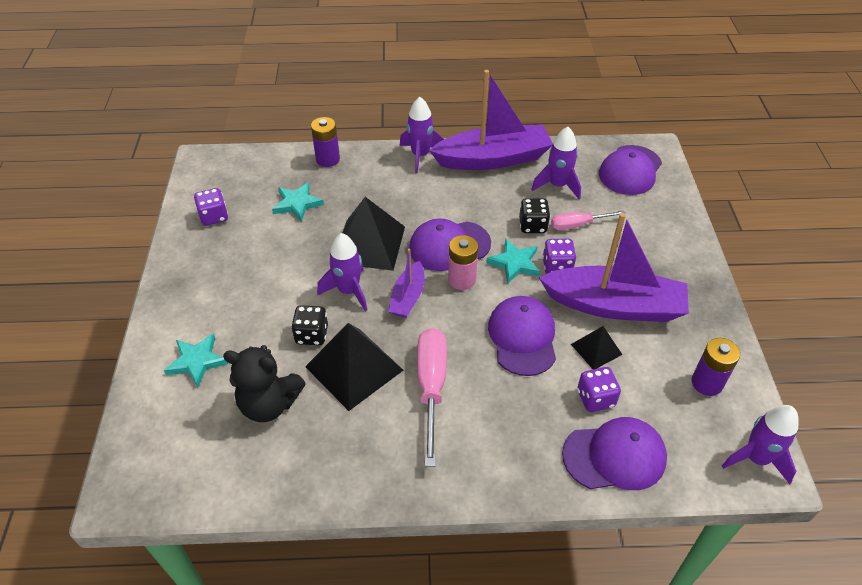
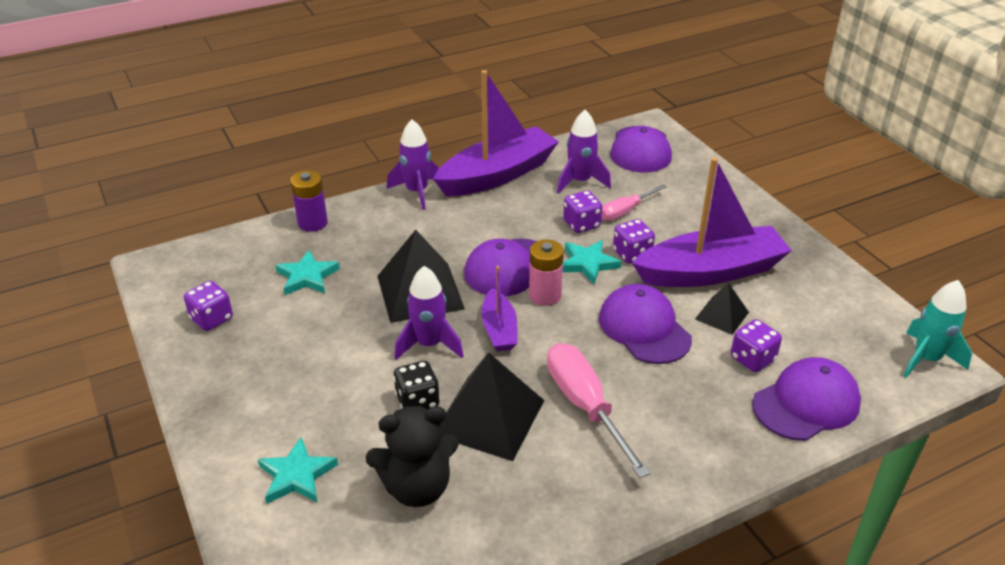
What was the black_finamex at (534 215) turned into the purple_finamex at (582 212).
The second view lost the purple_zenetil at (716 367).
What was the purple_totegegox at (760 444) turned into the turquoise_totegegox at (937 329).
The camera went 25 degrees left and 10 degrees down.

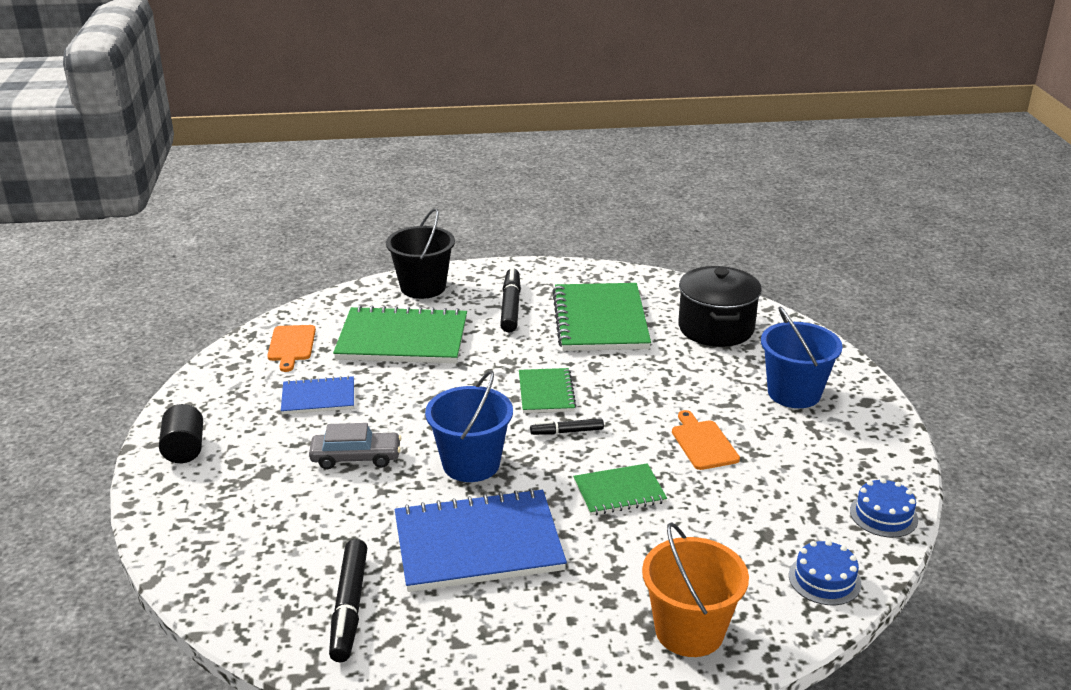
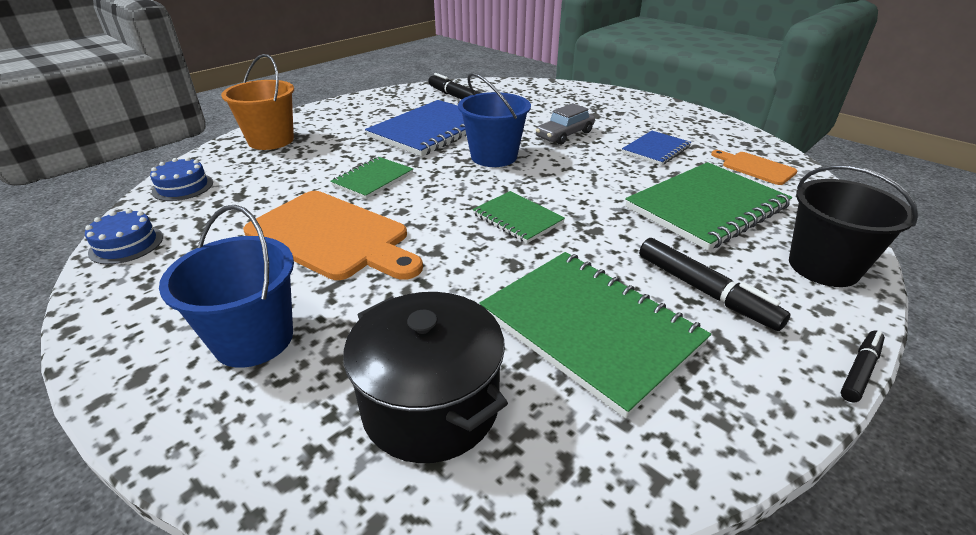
The second view lost the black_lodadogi at (181 433).
The size of the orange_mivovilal at (706 440) changed by a factor of 1.95.
The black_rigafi ended up elsewhere, having gone from (567 426) to (863 367).
The camera went 140 degrees right and 5 degrees up.

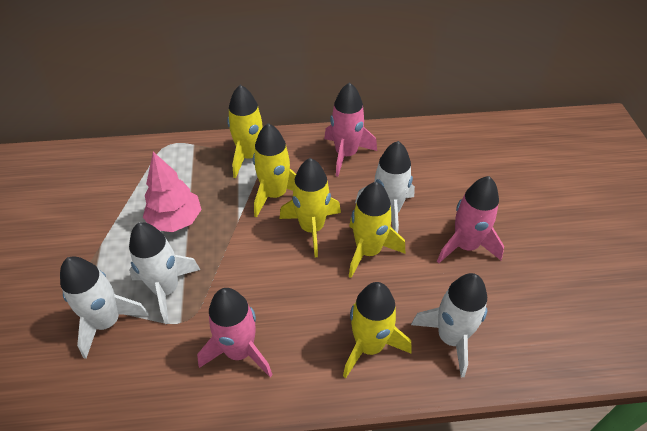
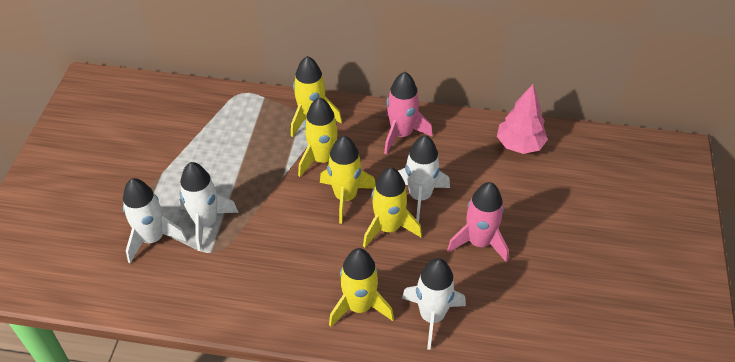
The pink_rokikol ended up elsewhere, having gone from (172 192) to (522 119).
The second view lost the pink_totegegox at (235 332).
The camera went 15 degrees right and 0 degrees up.

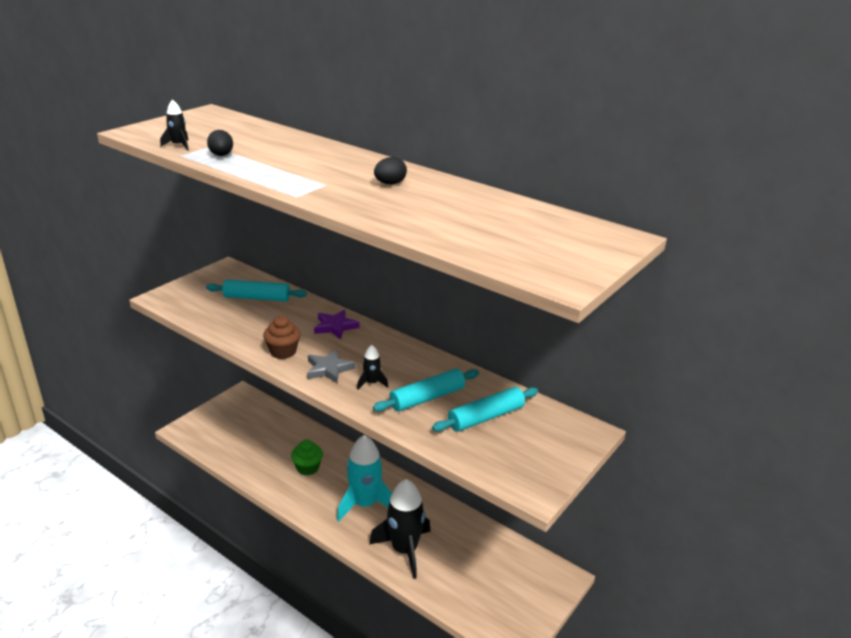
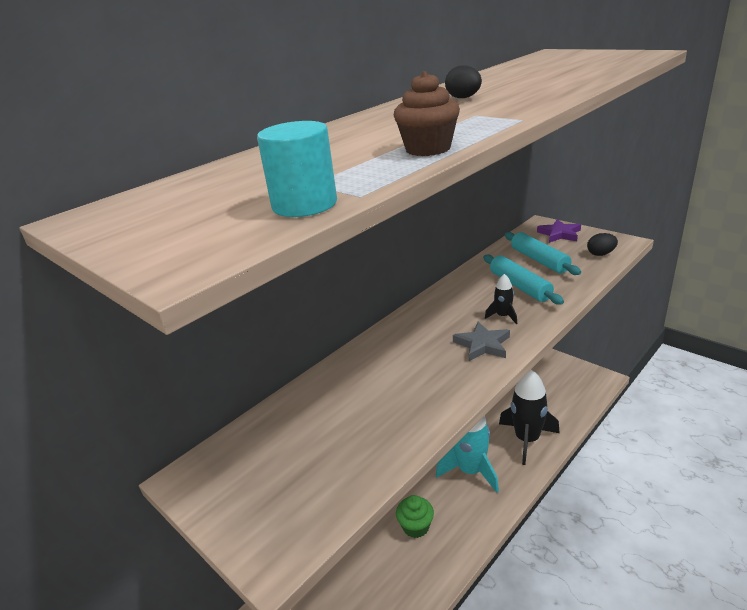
Where the black_totegegox stood at (174 125), the turquoise_lodadogi came to stand at (297 169).
The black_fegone ended up elsewhere, having gone from (220 143) to (602 244).
The second view lost the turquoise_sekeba at (256 290).
The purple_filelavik ended up elsewhere, having gone from (337 325) to (559 231).
The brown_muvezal ended up elsewhere, having gone from (282 337) to (427 113).
The camera went 80 degrees left and 0 degrees up.

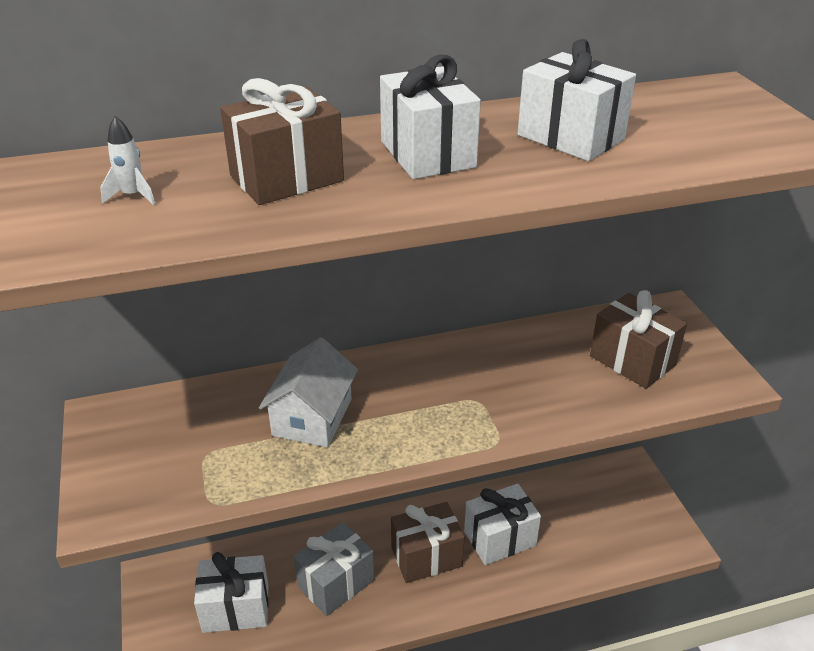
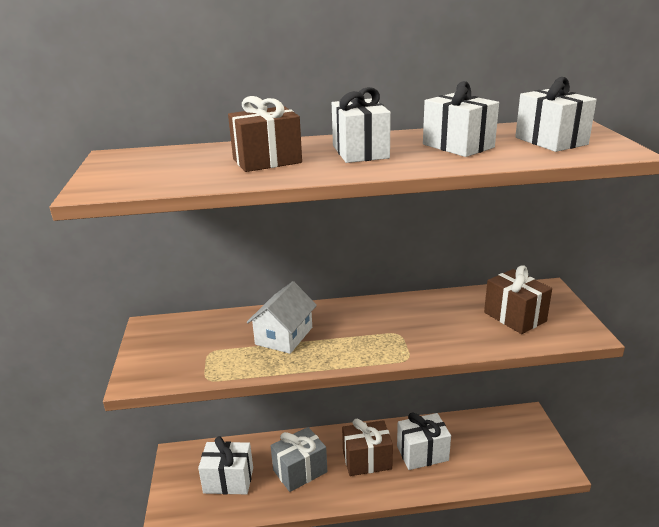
The second view lost the white_totegegox at (127 160).
The second view gained the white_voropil at (556 114).
The camera went 10 degrees right and 10 degrees down.

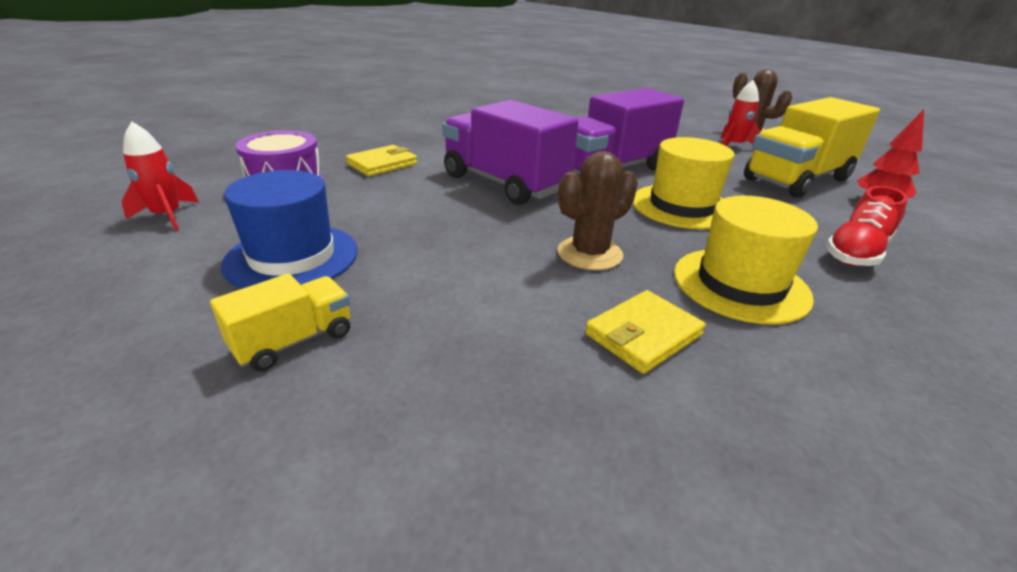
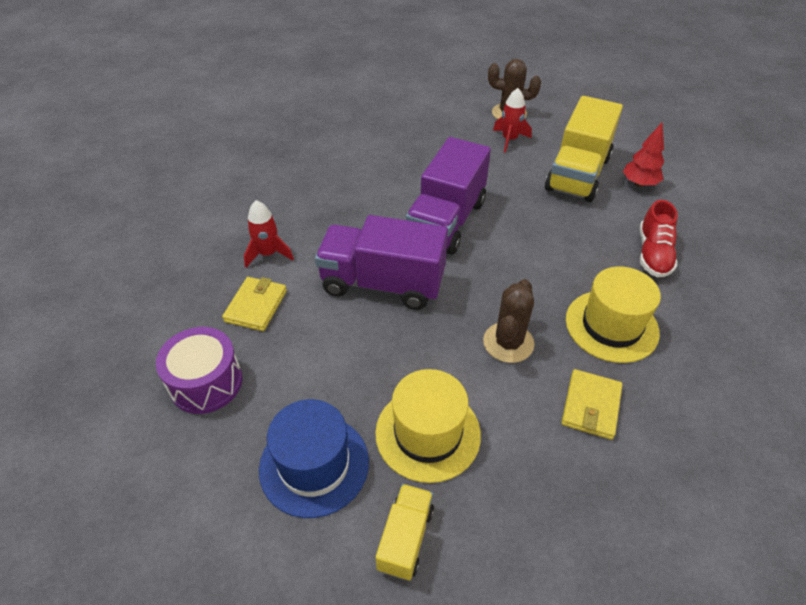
The red_totegegox ended up elsewhere, having gone from (160 176) to (269 233).
The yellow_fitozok ended up elsewhere, having gone from (683 183) to (428 426).
The camera went 30 degrees left and 15 degrees up.

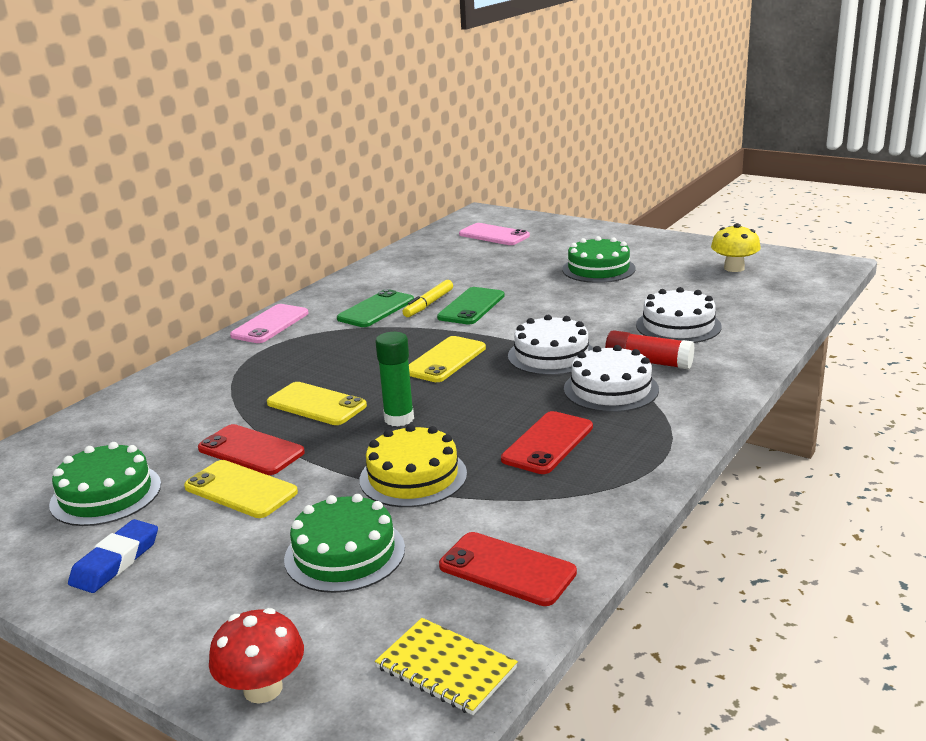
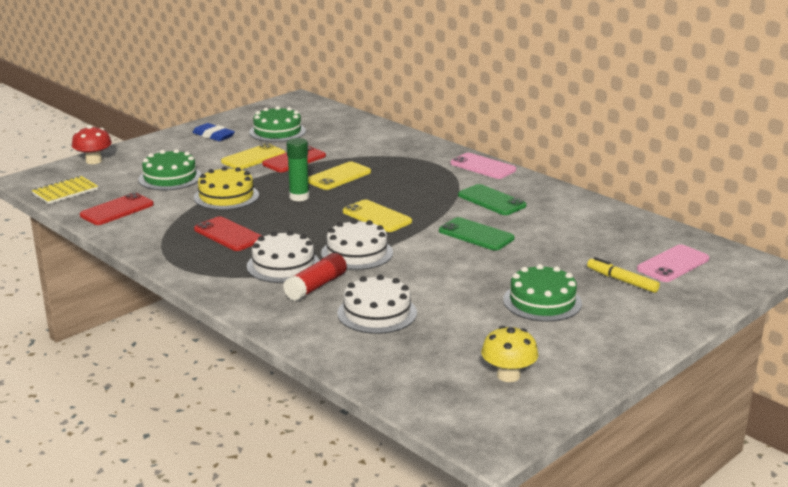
The yellow_rigafi ended up elsewhere, having gone from (428 298) to (623 275).
The camera went 100 degrees right and 0 degrees up.

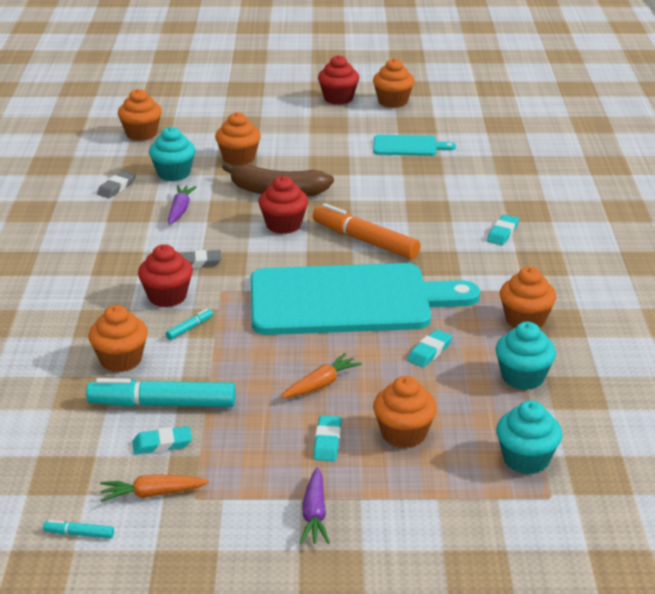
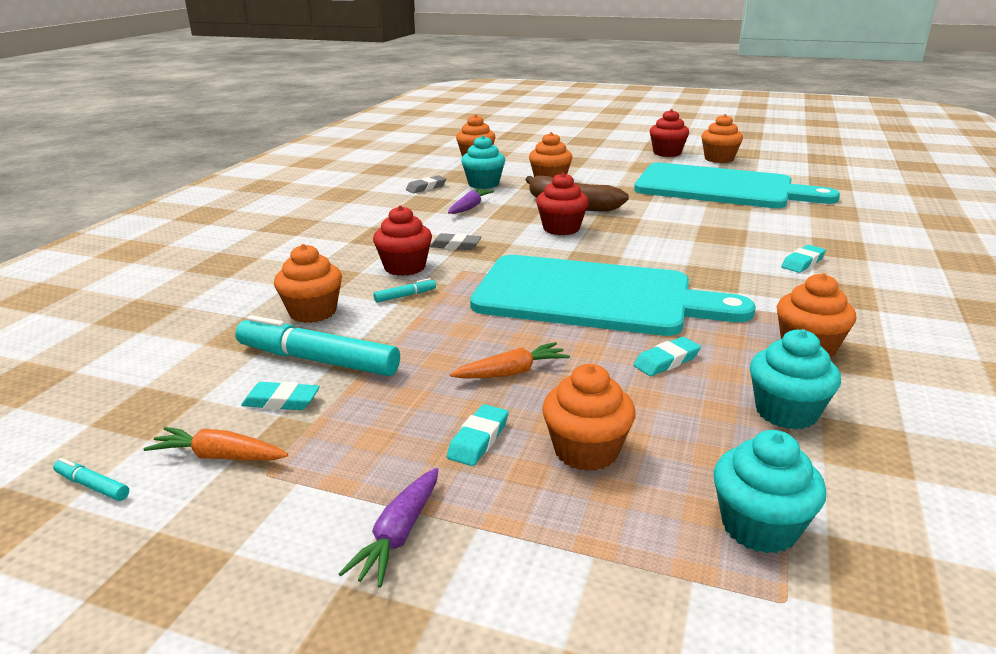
The size of the turquoise_mivovilal at (414 145) changed by a factor of 2.28.
The second view lost the orange_rigafi at (366 231).
The camera went 20 degrees right and 5 degrees down.

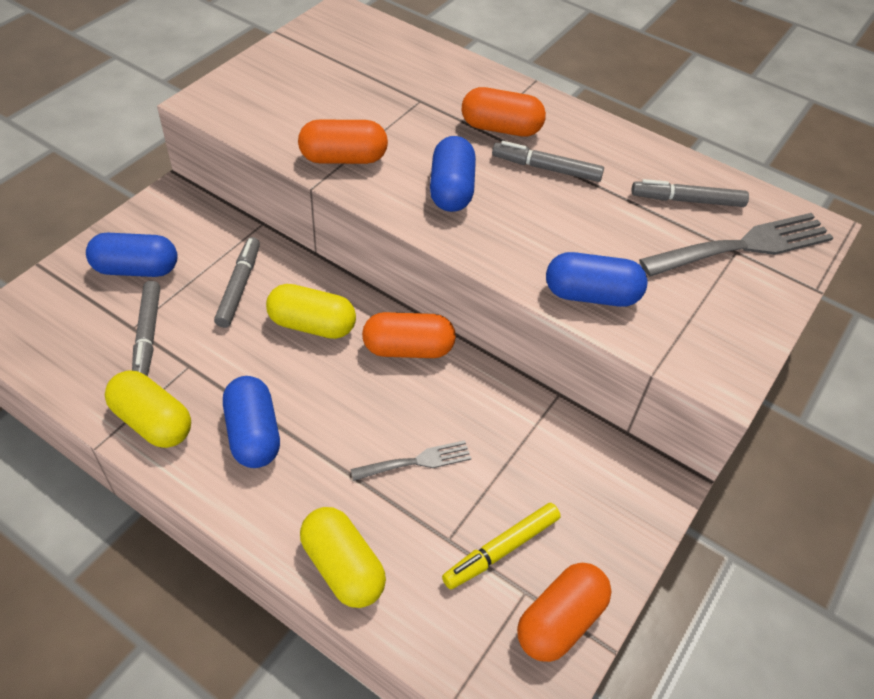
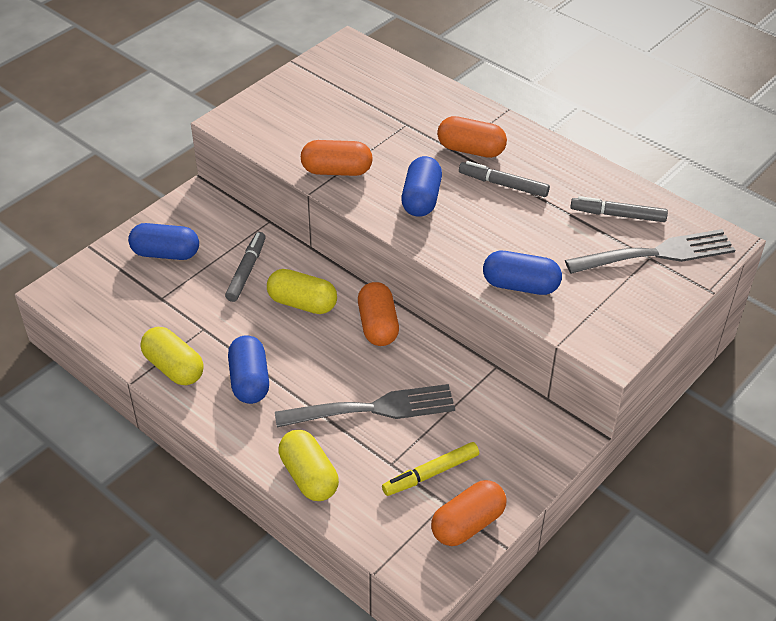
The second view lost the grey_rigafi at (146 328).
The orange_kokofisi at (409 335) ended up facing another way, 75 degrees clockwise from before.
The size of the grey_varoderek at (410 460) changed by a factor of 1.89.
The camera went 10 degrees right and 5 degrees down.

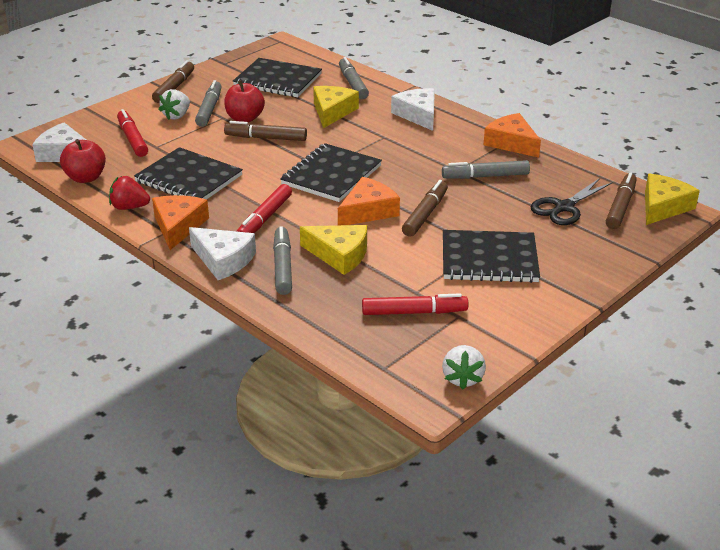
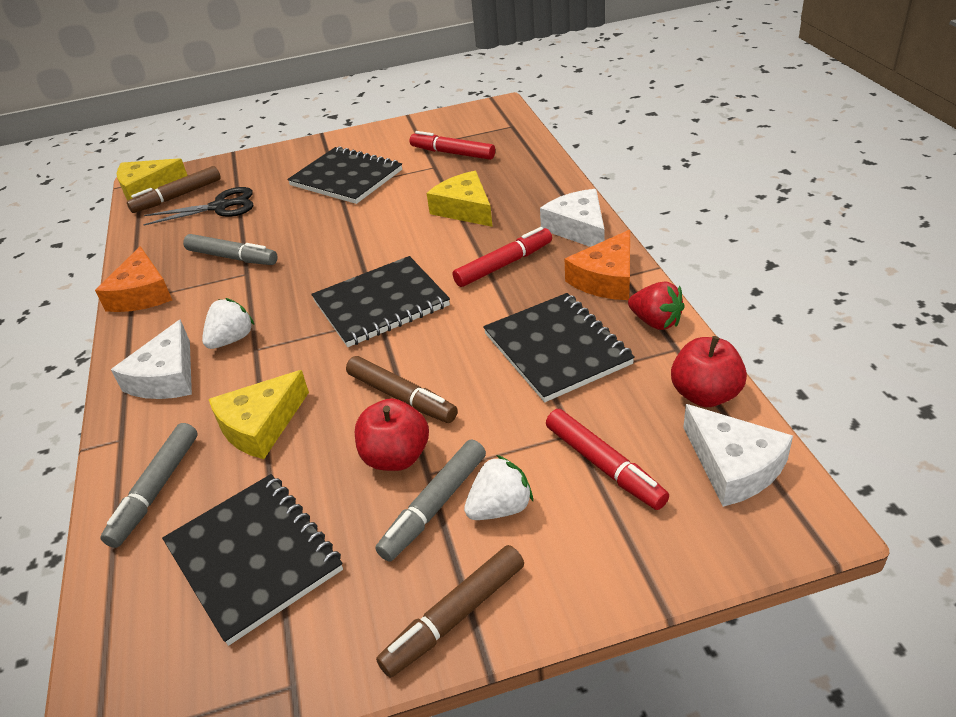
The red_rigafi at (132 133) ended up facing another way, 45 degrees counterclockwise from before.
The second view lost the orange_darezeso at (369 201).
The second view lost the brown_rigafi at (425 208).
The second view lost the grey_rigafi at (282 260).
The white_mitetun ended up elsewhere, having gone from (464 367) to (228 323).
The camera went 145 degrees left and 5 degrees up.

